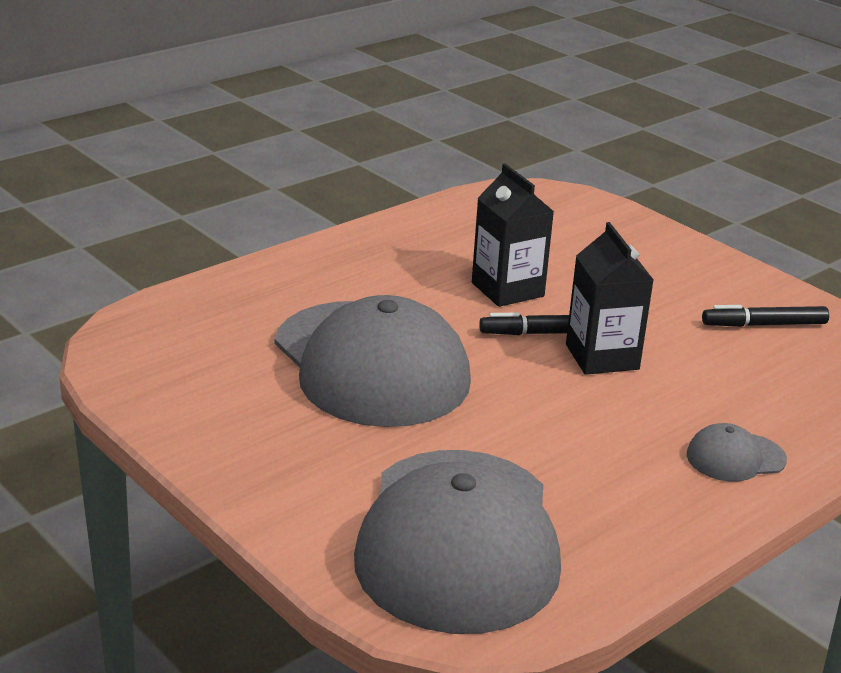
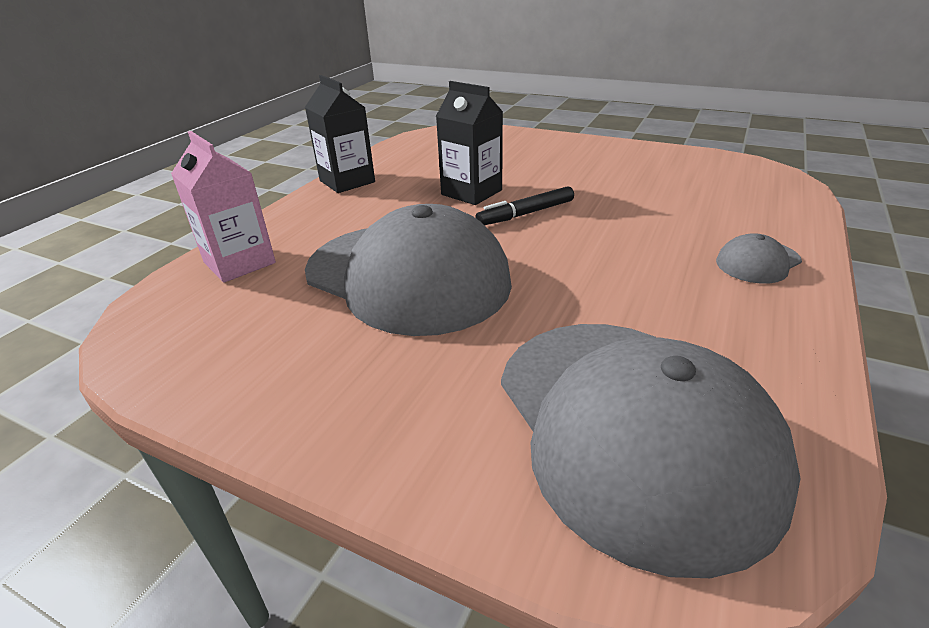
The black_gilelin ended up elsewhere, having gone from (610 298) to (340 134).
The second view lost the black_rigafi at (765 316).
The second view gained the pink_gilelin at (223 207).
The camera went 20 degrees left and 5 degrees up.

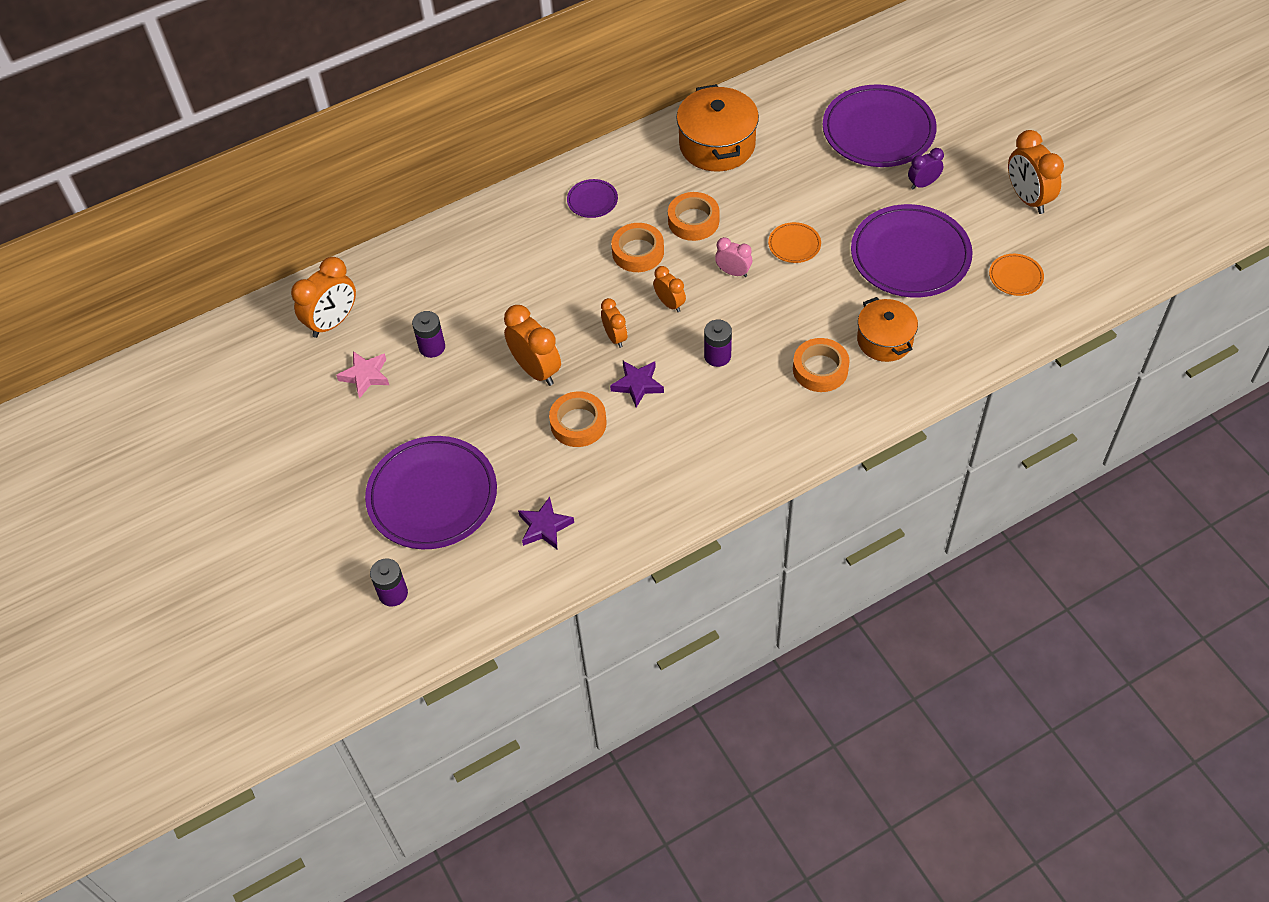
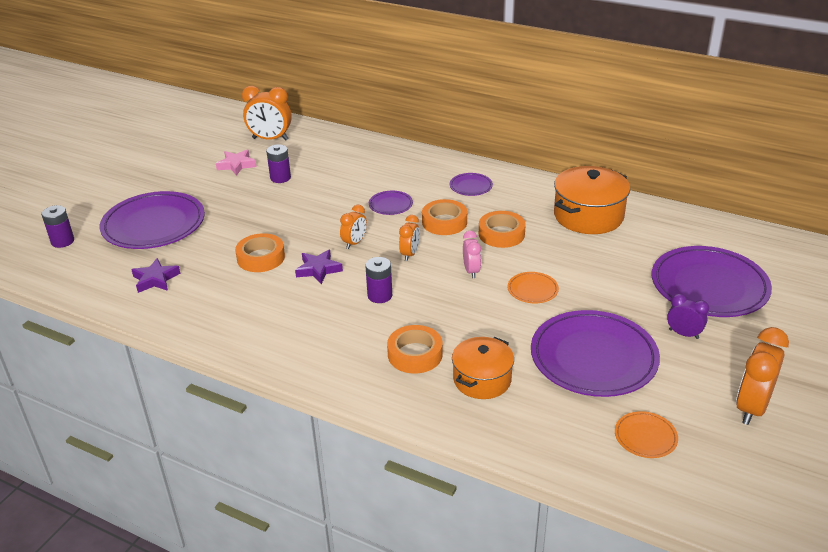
The second view lost the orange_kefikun at (532 345).
The second view gained the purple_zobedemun at (391 203).
The camera went 55 degrees right and 20 degrees down.

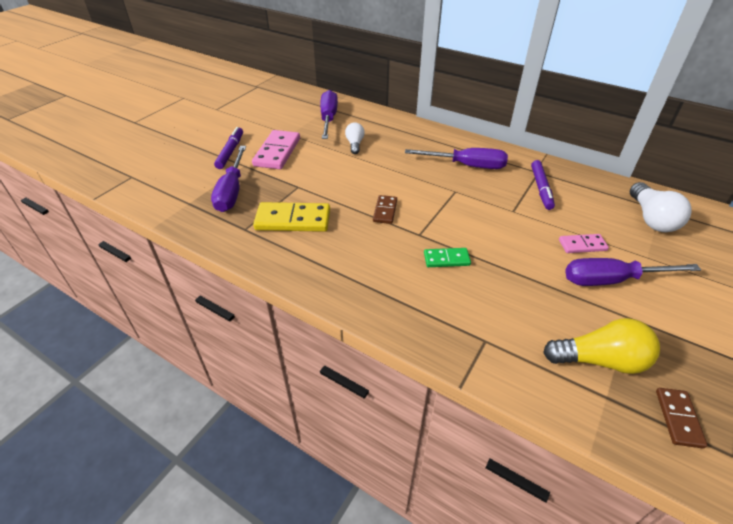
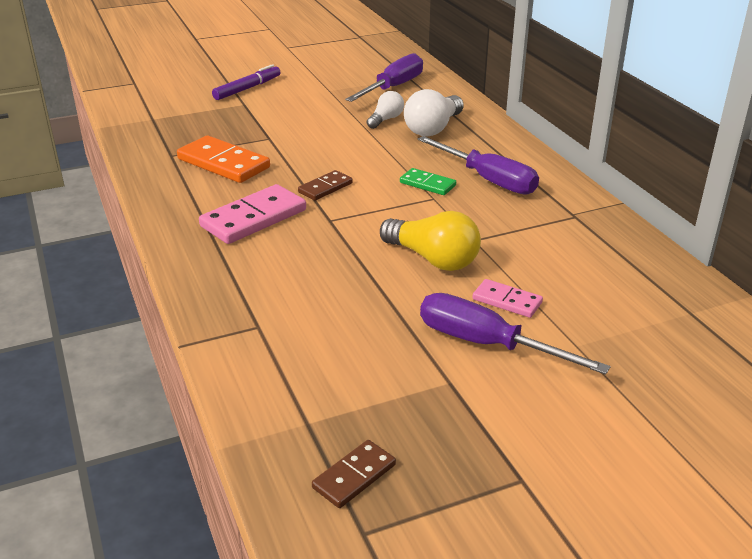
The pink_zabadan ended up elsewhere, having gone from (276 149) to (252 214).
The second view lost the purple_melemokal at (228 179).
The second view lost the purple_rigafi at (543 185).
The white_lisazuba ended up elsewhere, having gone from (661 207) to (434 113).
What was the yellow_zabadan at (291 217) turned into the orange_zabadan at (223 159).
The green_zabadan ended up elsewhere, having gone from (447 257) to (428 181).
The yellow_lisazuba ended up elsewhere, having gone from (601 346) to (430 241).
The camera went 35 degrees right and 10 degrees down.

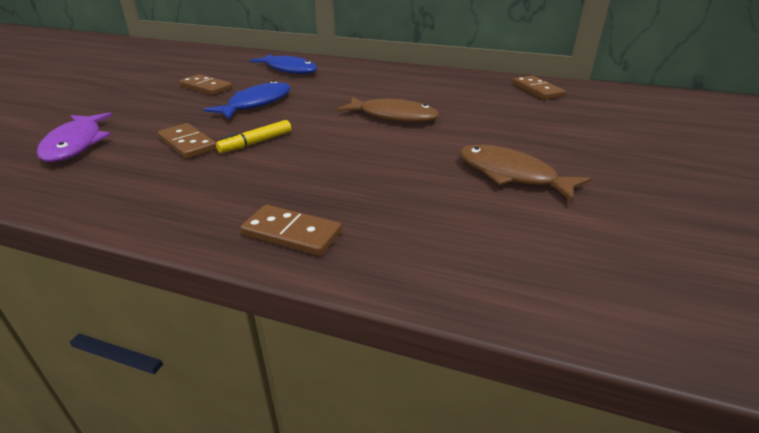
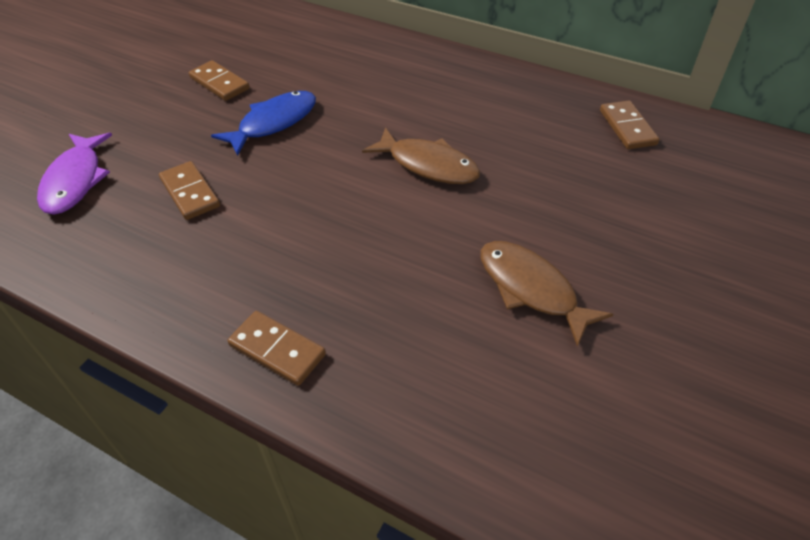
The second view lost the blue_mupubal at (283 64).
The second view lost the yellow_rigafi at (253 136).
The camera went 10 degrees right and 15 degrees up.

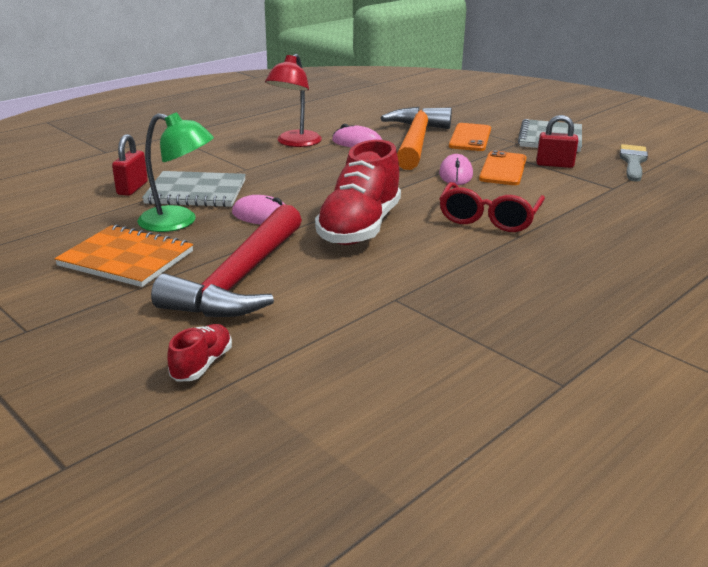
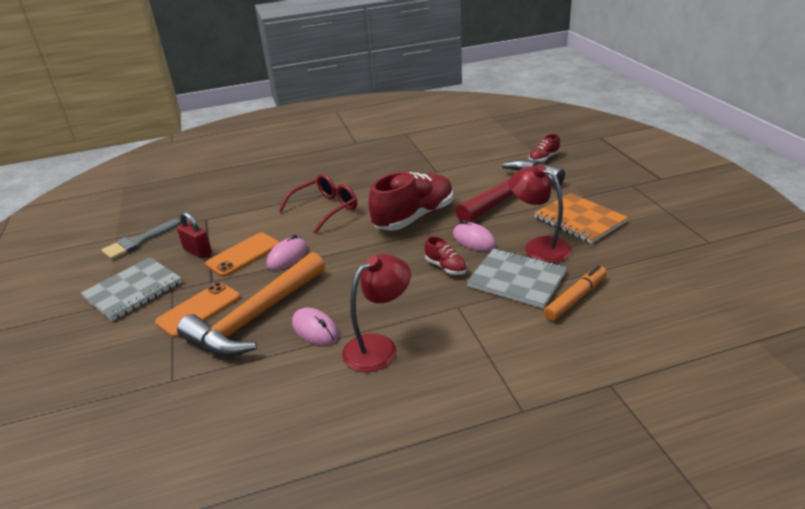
What was the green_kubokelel at (175 172) turned into the red_kubokelel at (540 213).
Where the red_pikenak stood at (130 165), the orange_rigafi came to stand at (575 293).
The second view gained the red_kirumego at (445 255).
The camera went 150 degrees left and 5 degrees up.

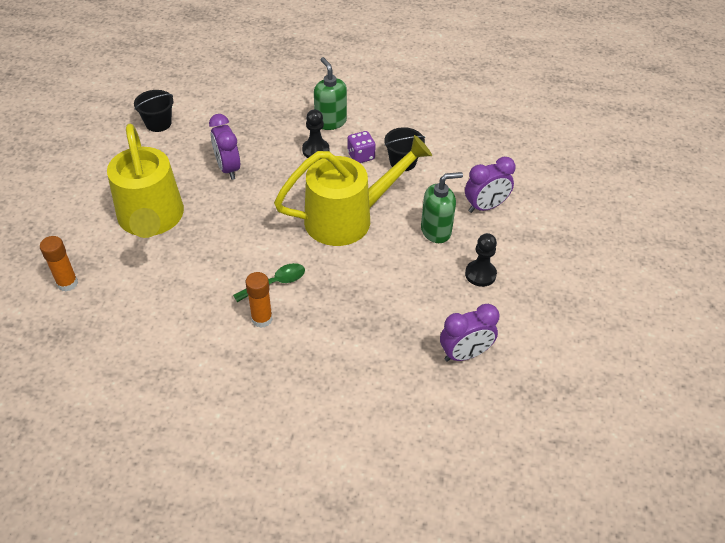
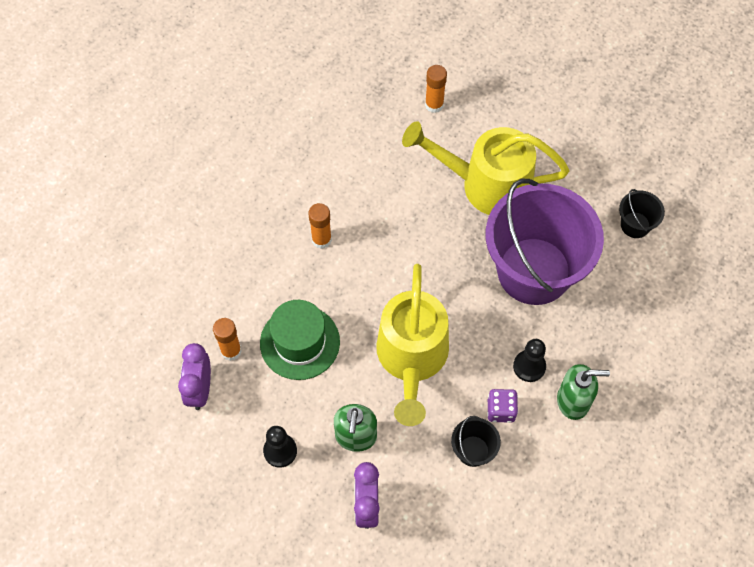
Where the purple_kefikun stood at (224 147), the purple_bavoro came to stand at (545 242).
The second view lost the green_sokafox at (269 282).
The second view gained the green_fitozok at (300 340).
The second view gained the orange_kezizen at (227 339).
The camera went 115 degrees right and 15 degrees up.

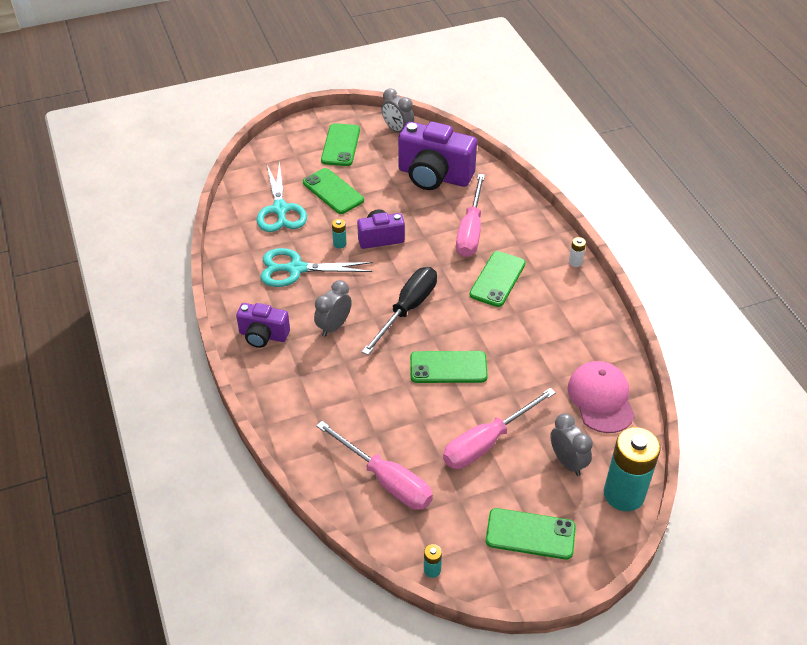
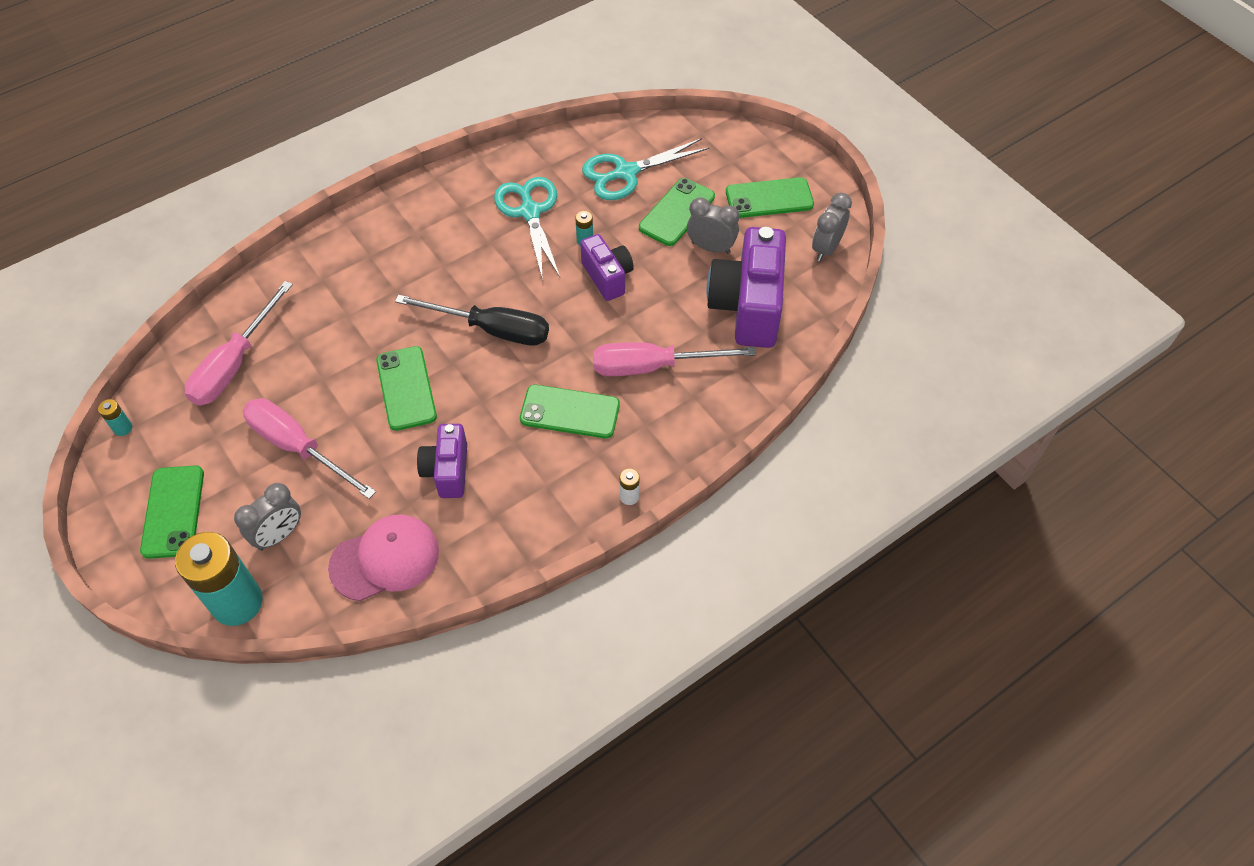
The grey_kefikun ended up elsewhere, having gone from (333 308) to (713 225).
The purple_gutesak ended up elsewhere, having gone from (263 325) to (442 461).
The camera went 75 degrees right and 10 degrees up.

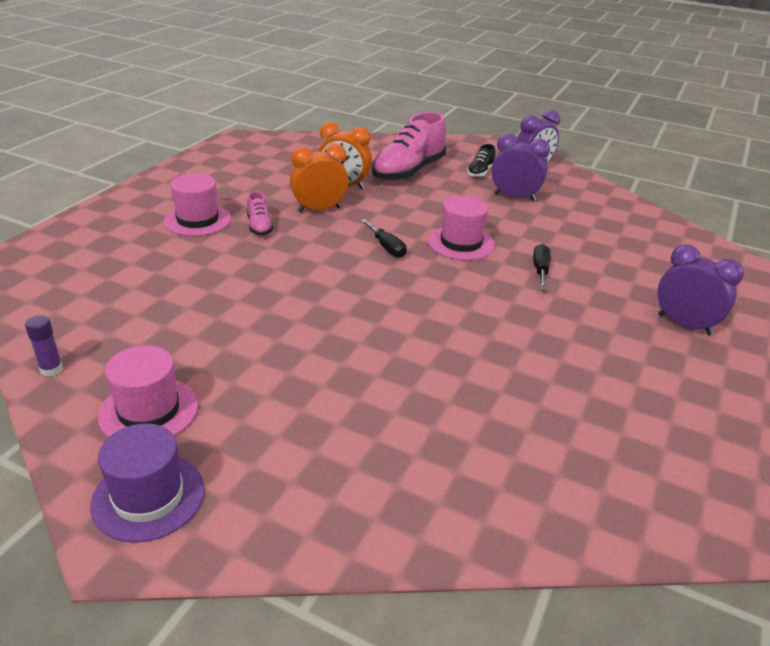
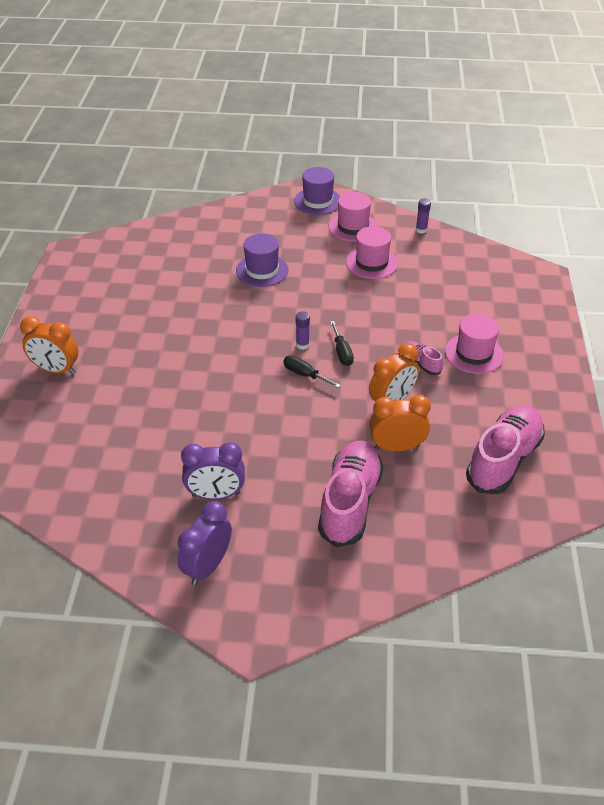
The second view lost the black_kirumego at (481 161).
The pink_fitozok ended up elsewhere, having gone from (461 228) to (372 252).
The black_melemokal ended up elsewhere, having gone from (542 267) to (342 343).
What was the purple_kefikun at (701 289) turned into the orange_kefikun at (49 345).
The second view gained the purple_fitozok at (262 260).
The second view gained the purple_kezizen at (303 330).
The second view gained the pink_kirumego at (505 449).
The camera went 160 degrees right and 10 degrees up.

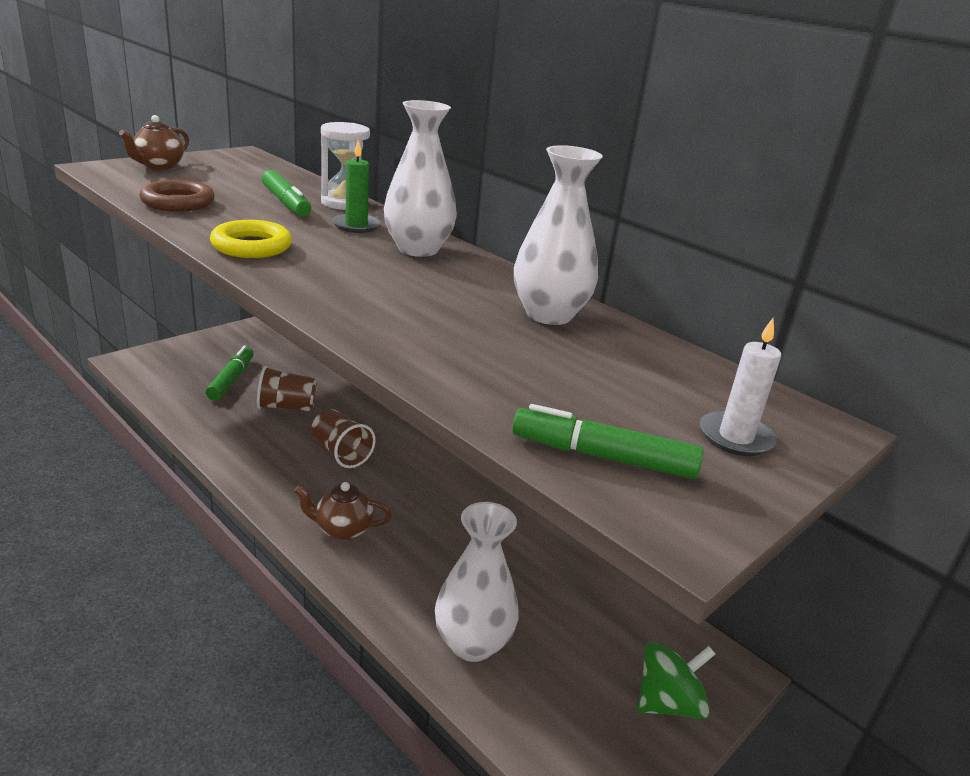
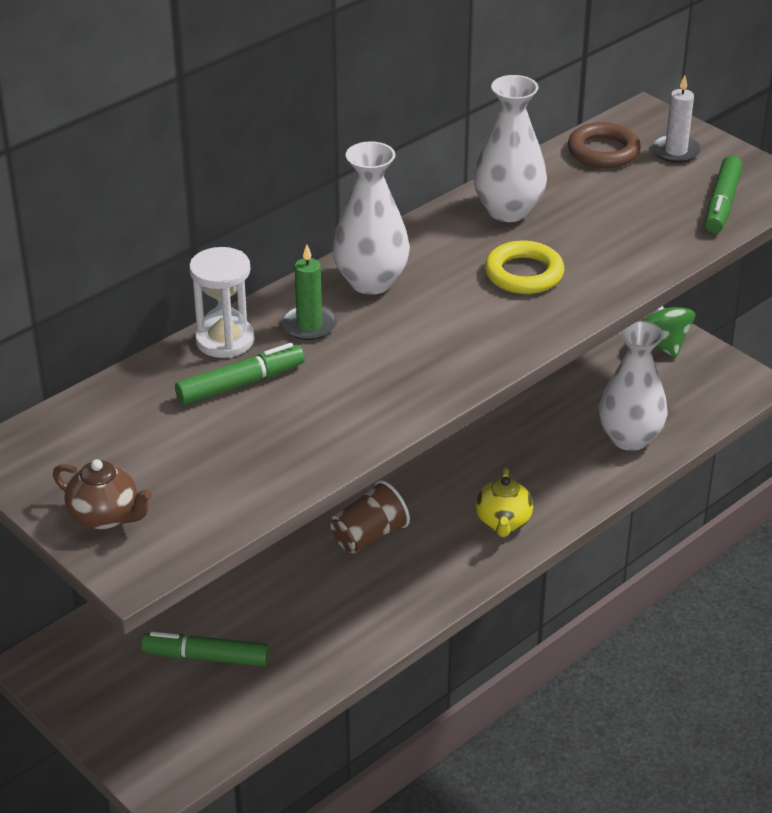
The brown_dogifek ended up elsewhere, having gone from (177 196) to (604 145).
The yellow_dogifek ended up elsewhere, having gone from (251 239) to (524 267).
The second view lost the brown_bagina at (287 388).
What was the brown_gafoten at (343 511) turned into the yellow_gafoten at (504 502).
The camera went 85 degrees left and 10 degrees up.

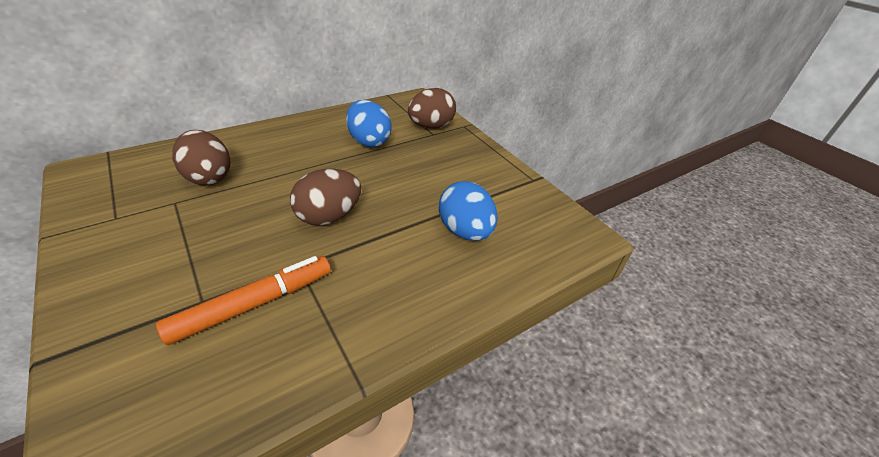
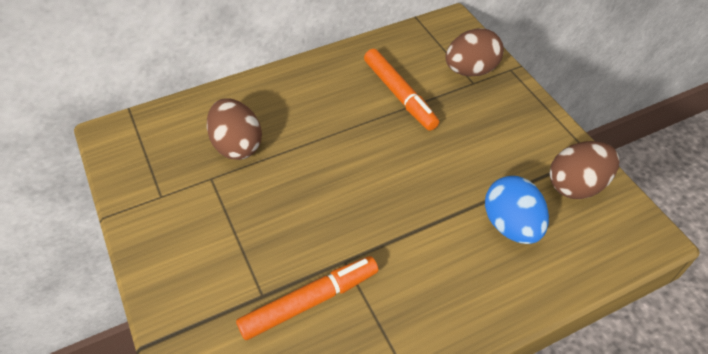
Where the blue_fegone stood at (368 123), the orange_rigafi came to stand at (401 90).
The brown_fegone ended up elsewhere, having gone from (325 197) to (584 170).
The camera went 10 degrees right and 10 degrees up.

